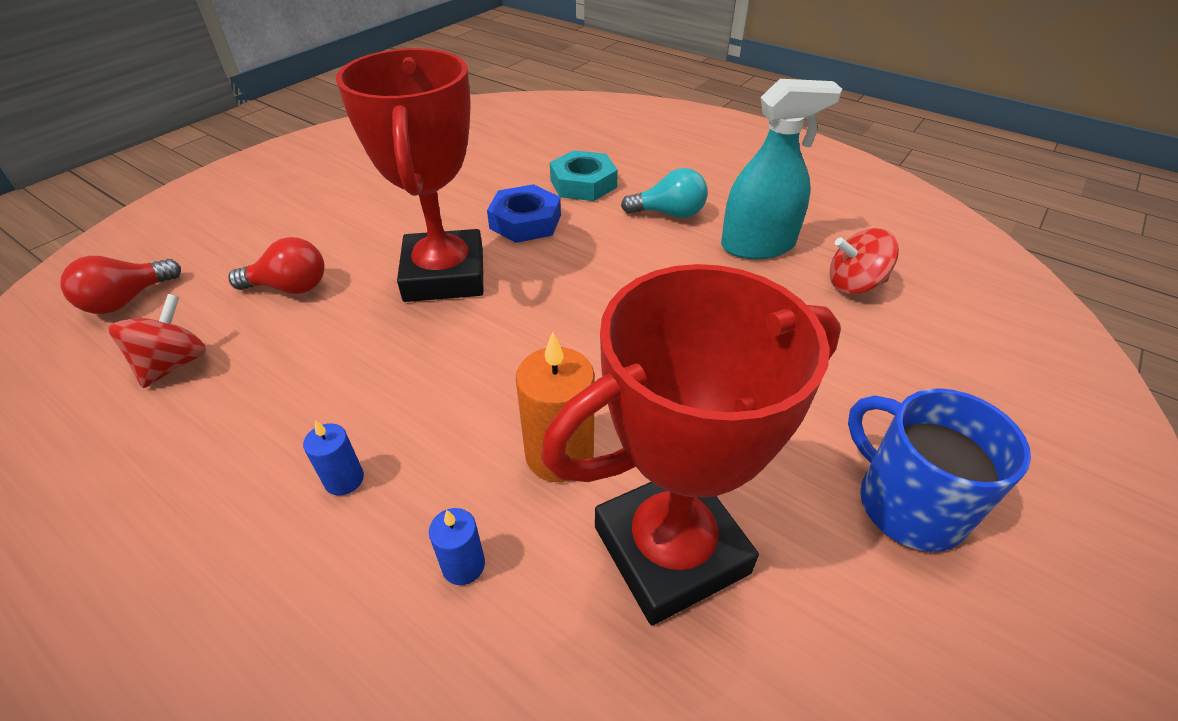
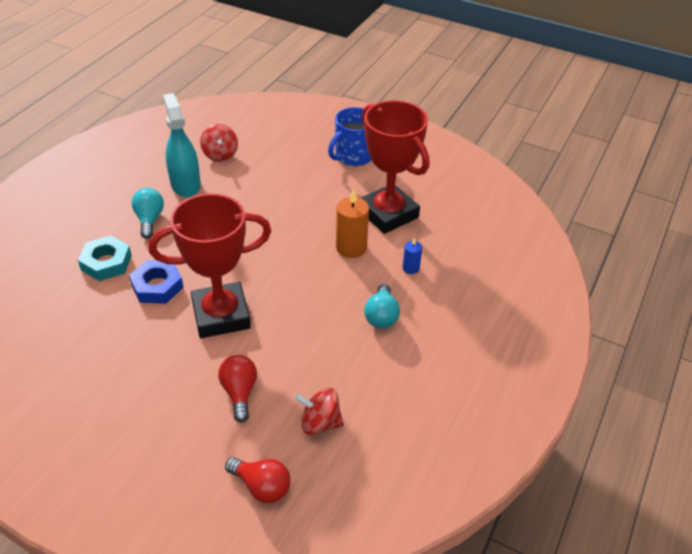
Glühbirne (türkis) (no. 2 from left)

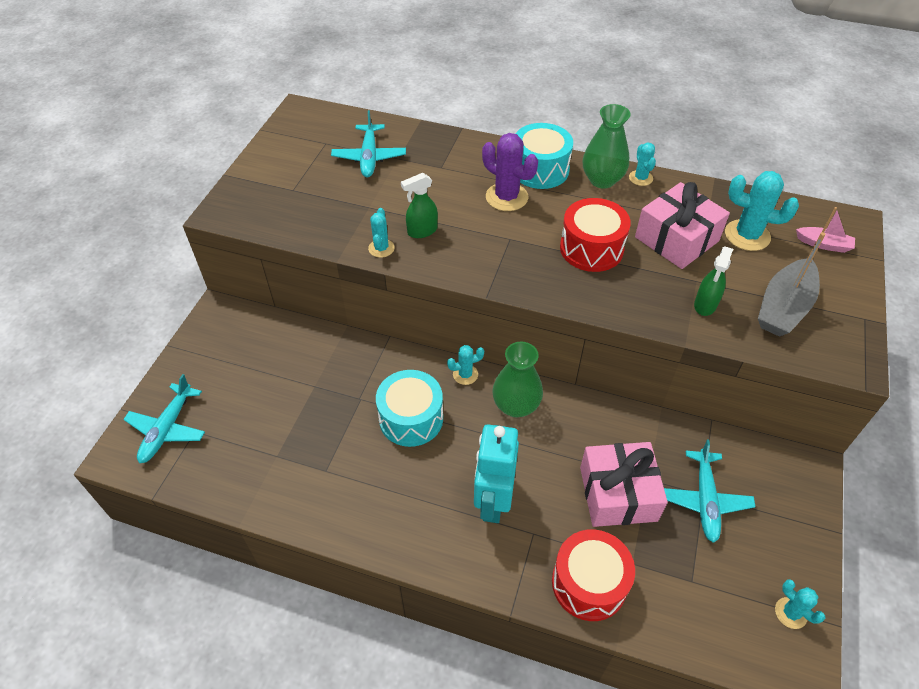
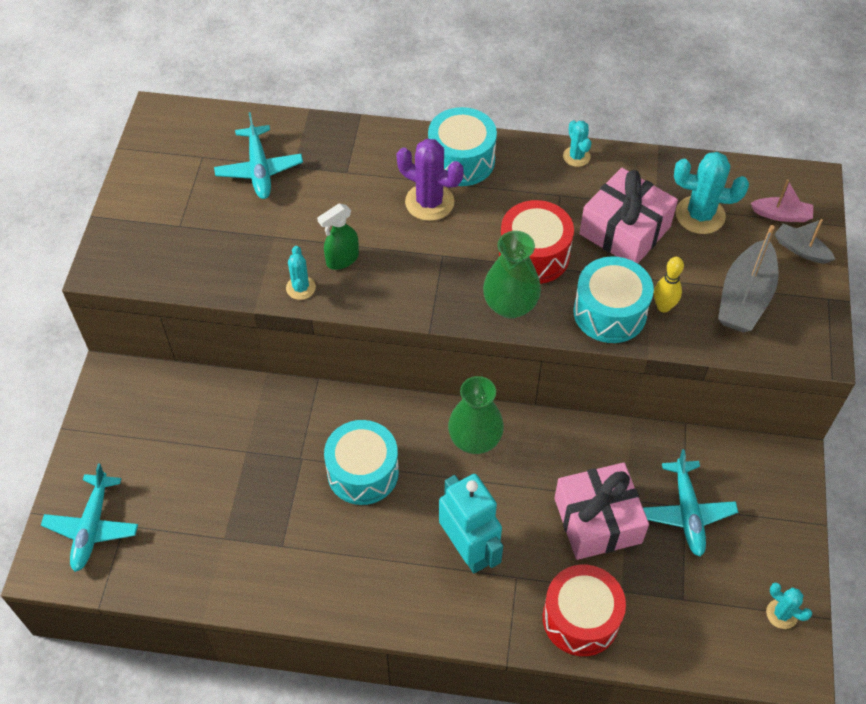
Kaktus (türkis) (no. 2 from left in the first image); Trommel (türkis) (no. 3 from left); Boot (grau) (no. 2 from left); Vase (grün) (no. 2 from left); Bowlingkegel (gelb); Roboter (türkis)

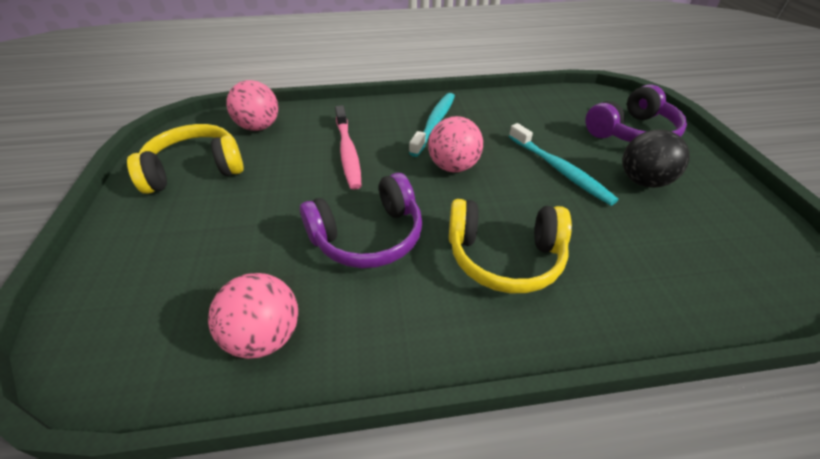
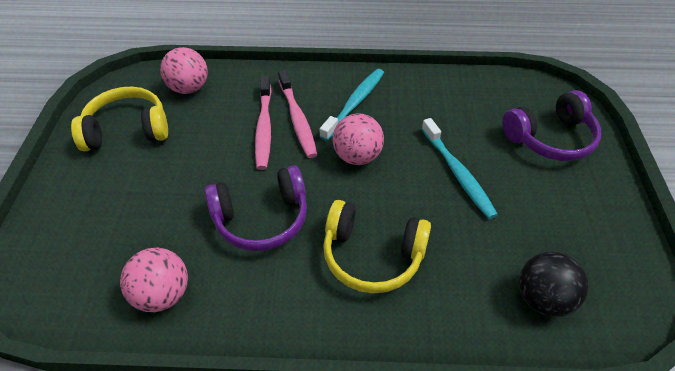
Zahnbürste (rosa) (no. 2 from left); Ball (schwarz)

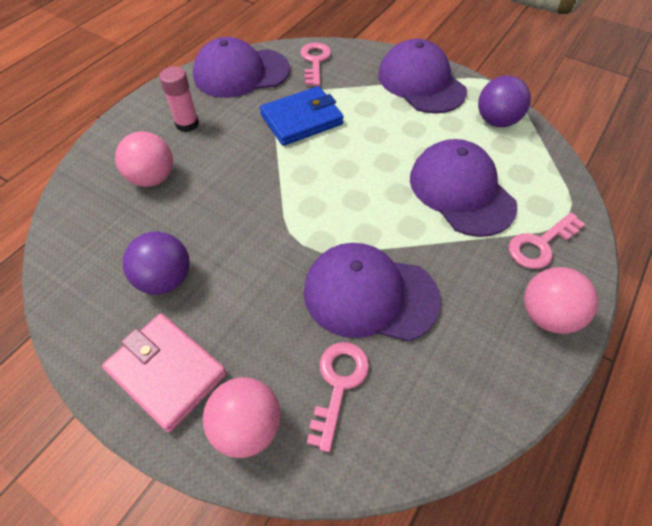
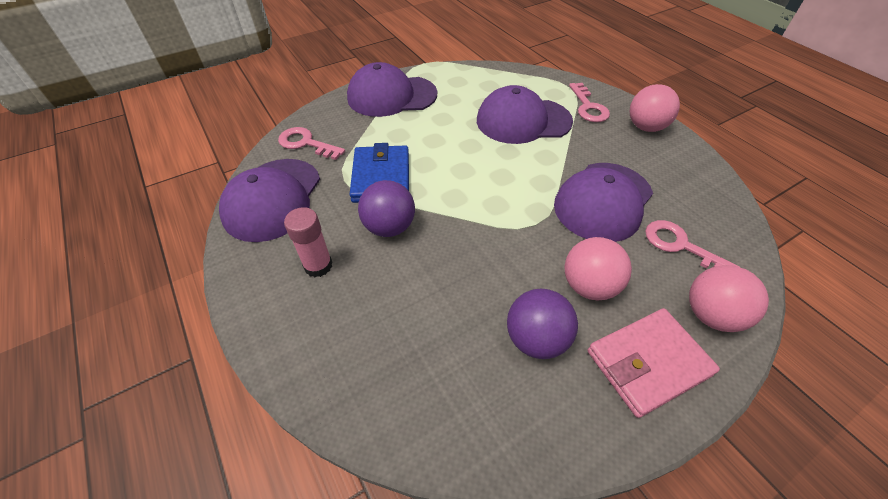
Ball (rosa) (no. 1 from left); Ball (lila) (no. 1 from left)

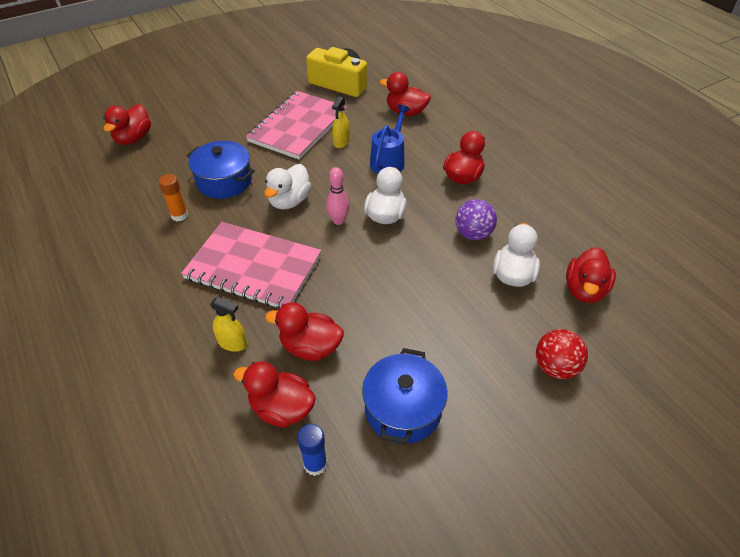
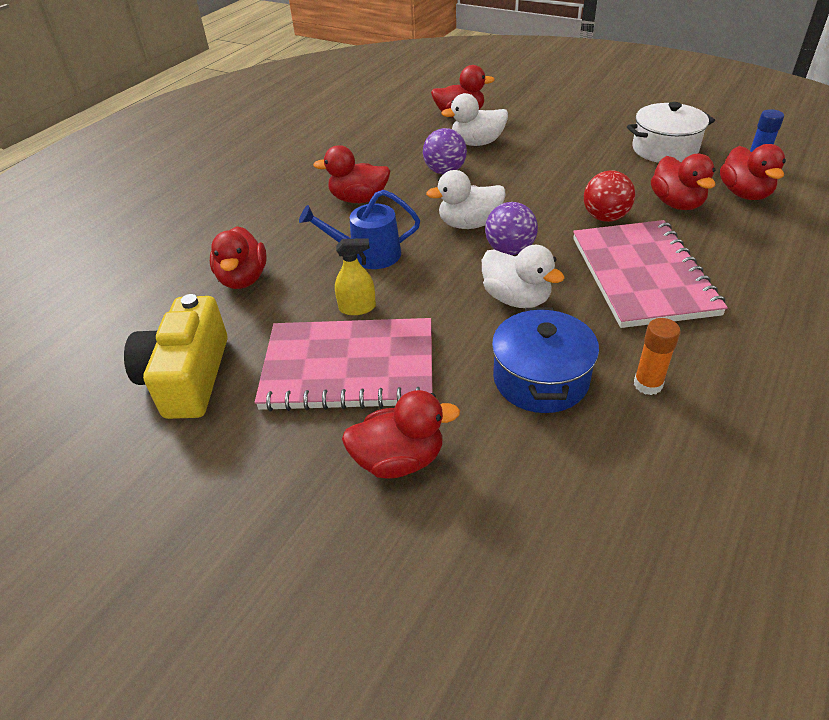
Sprühflasche (gelb) (no. 1 from left in the first image); Ente (rot) (no. 3 from left); Ball (rot); Ball (lila) (no. 2 from left); Kochtopf (weiß); Ente (weiß) (no. 3 from left)

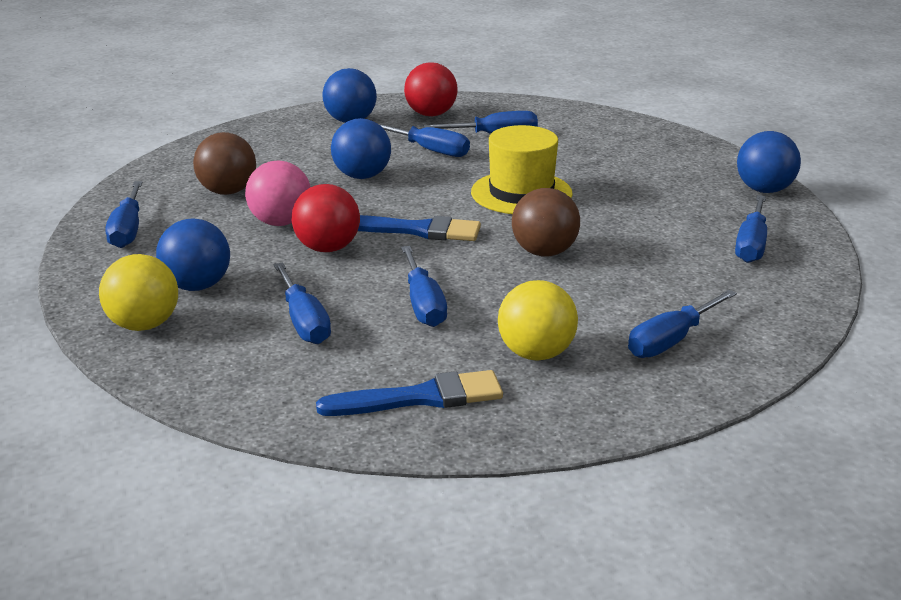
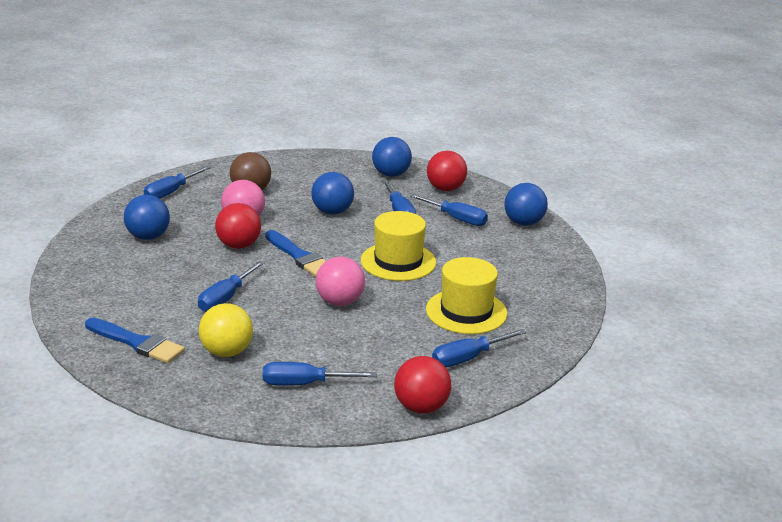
Ball (gelb) (no. 1 from left in the first image); Schraubenzieher (blau) (no. 2 from left in the first image); Ball (rot) (no. 2 from left); Hut (gelb) (no. 2 from left); Ball (blau) (no. 4 from left); Ball (rosa) (no. 2 from left)

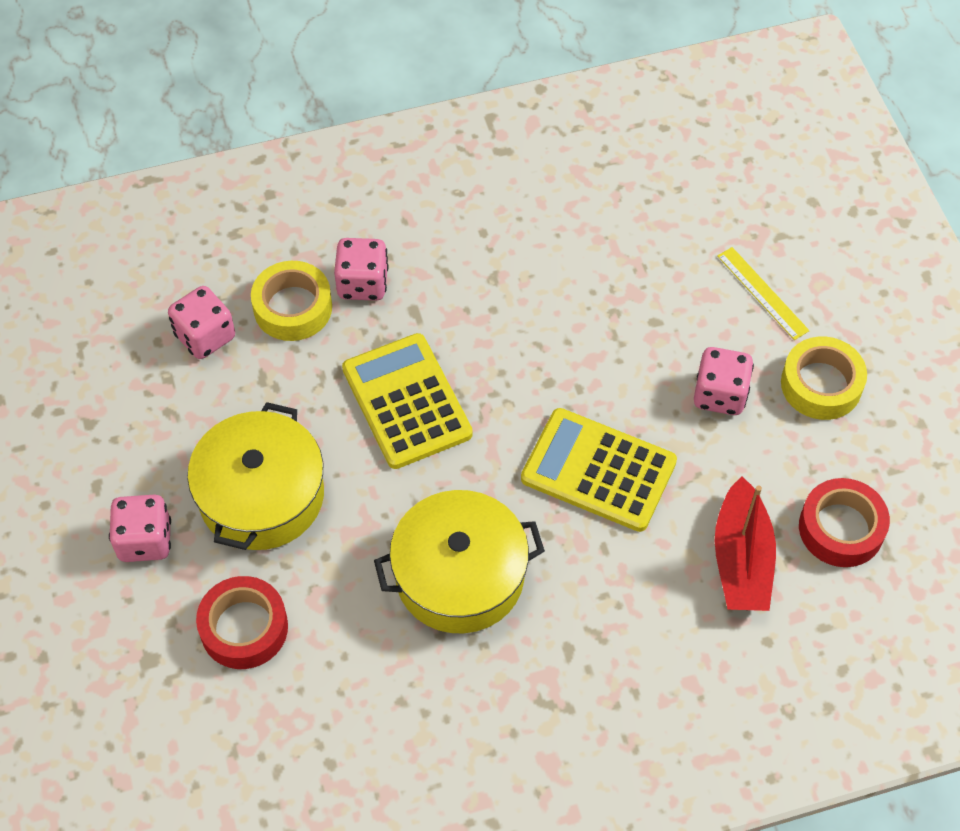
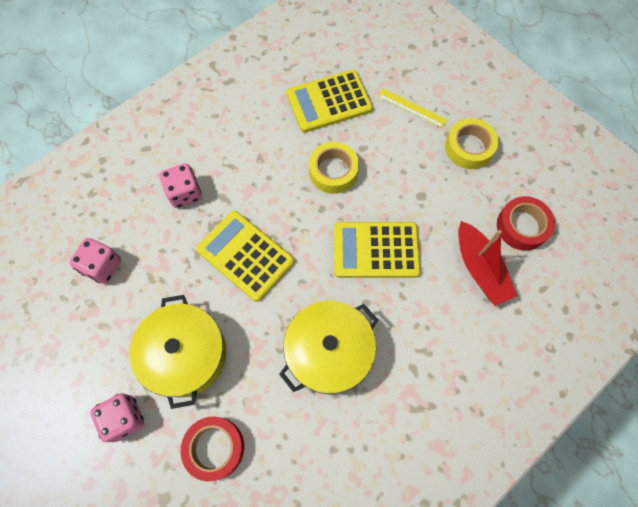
Spielwürfel (rosa) (no. 4 from left in the first image); Taschenrechner (gelb) (no. 2 from left); Klebeband (gelb) (no. 1 from left)

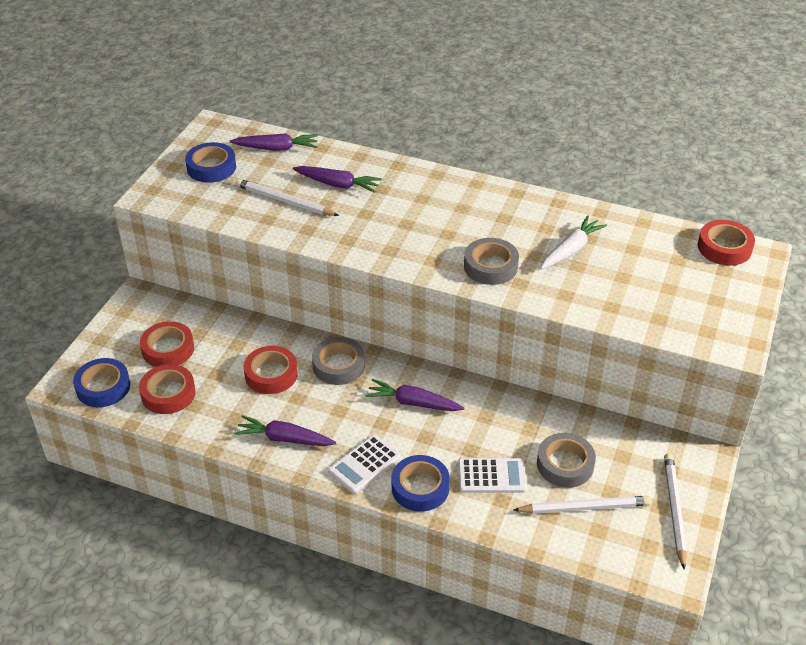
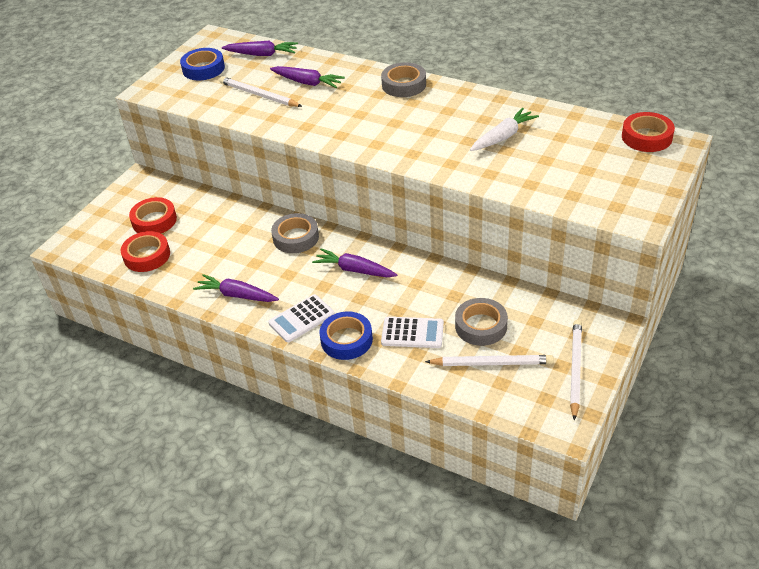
Klebeband (blau) (no. 1 from left in the first image); Klebeband (rot) (no. 3 from left in the first image); Klebeband (grau) (no. 2 from left)

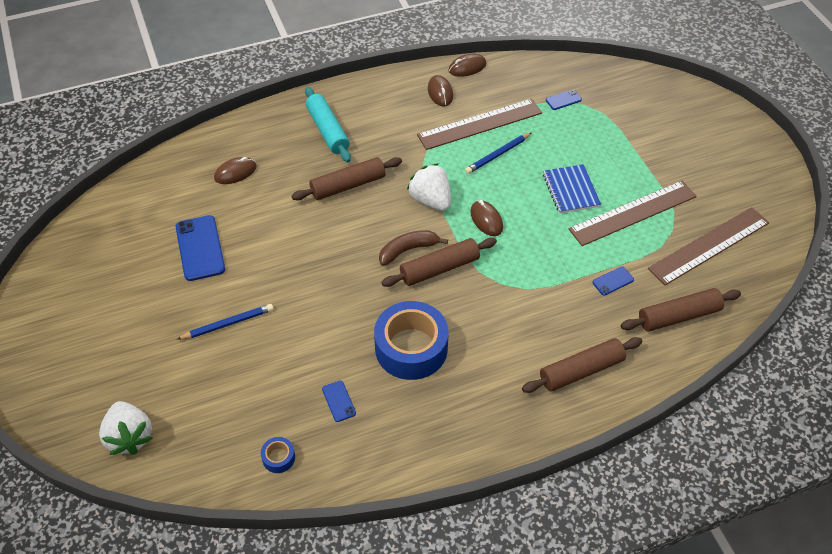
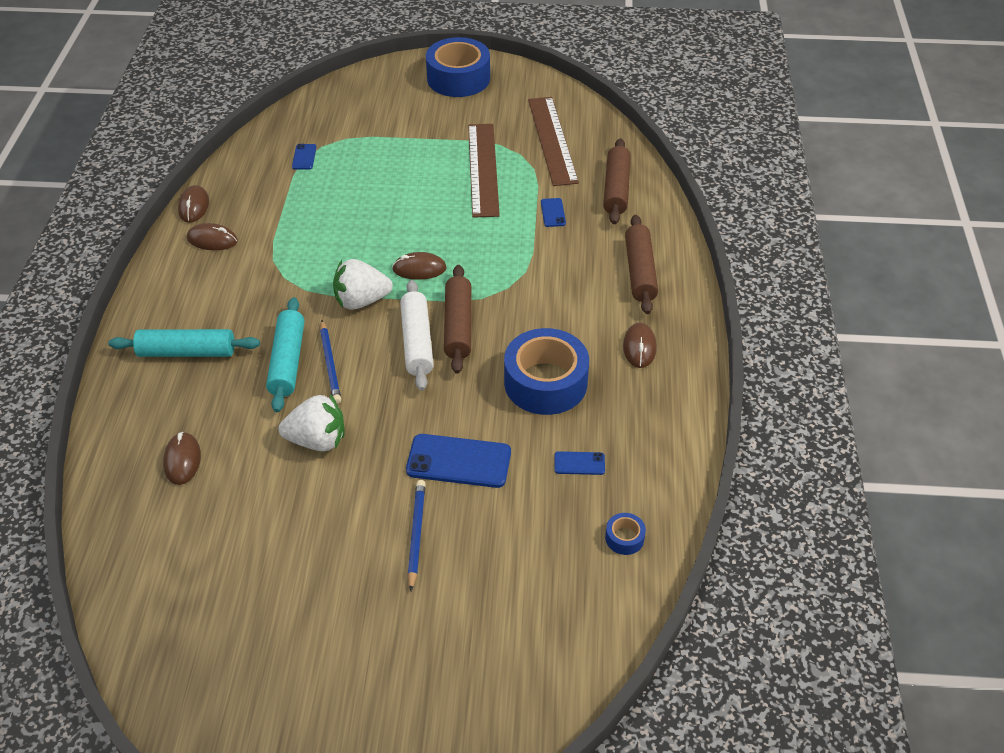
Lineal (braun) (no. 1 from left in the first image); Notizbuch (blau); Klebeband (blau) (no. 1 from left); Computermaus (braun) (no. 5 from left); Erdbeere (weiß) (no. 1 from left); Handy (blau) (no. 2 from left); Bleistift (blau) (no. 1 from left); Nudelholz (weiß); Nudelholz (türkis) (no. 2 from left)

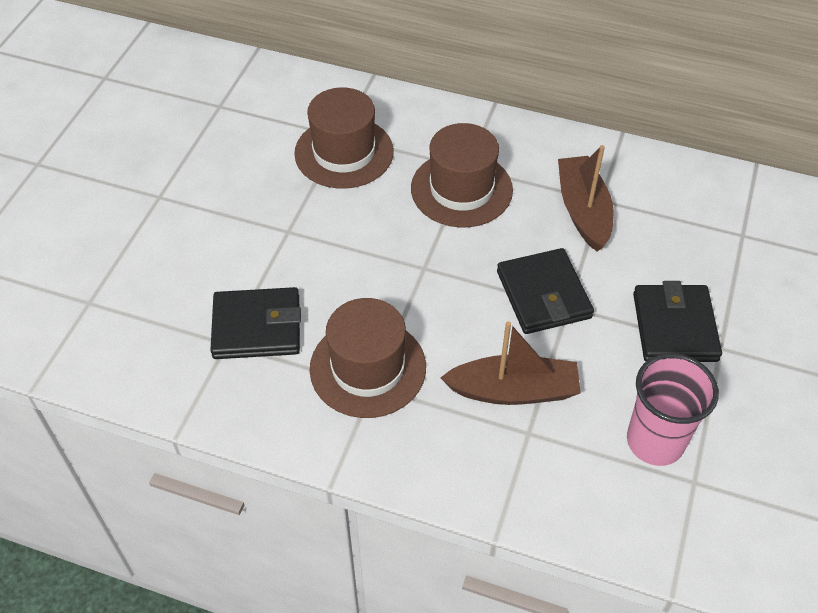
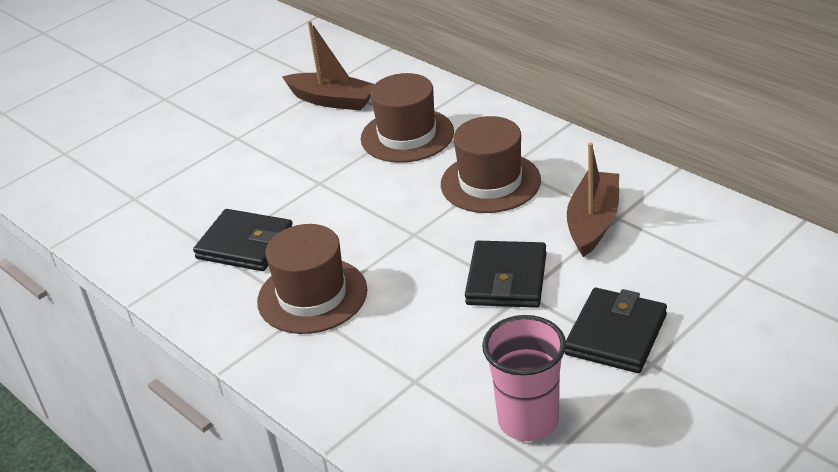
Boot (braun) (no. 1 from left)

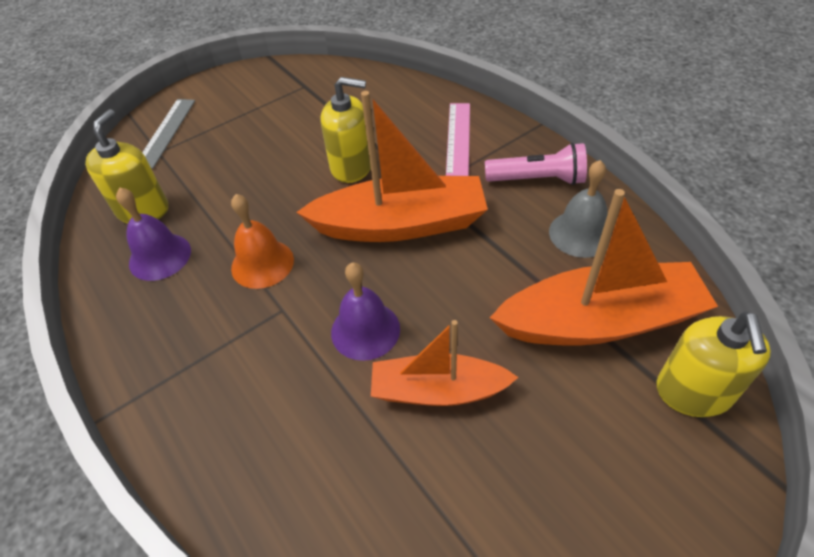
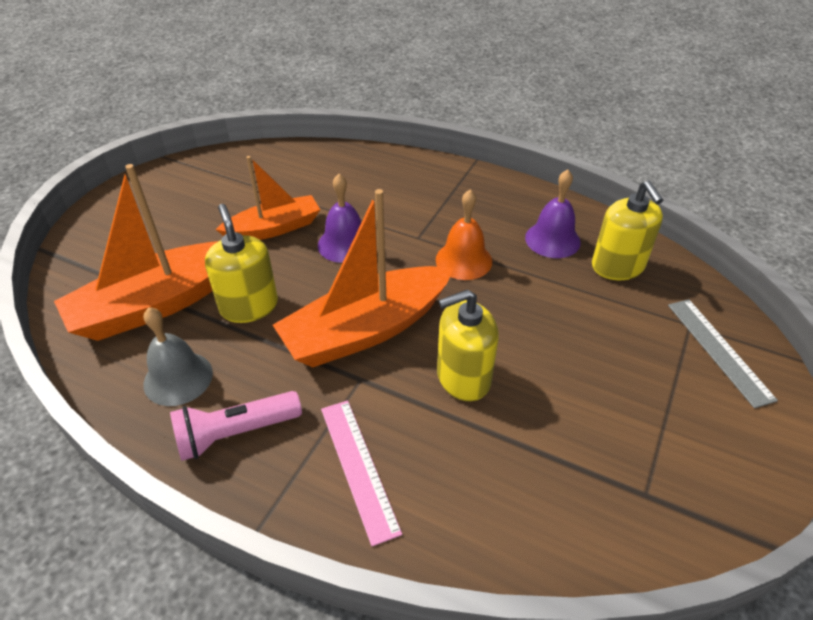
Seifenspender (gelb) (no. 1 from left)

